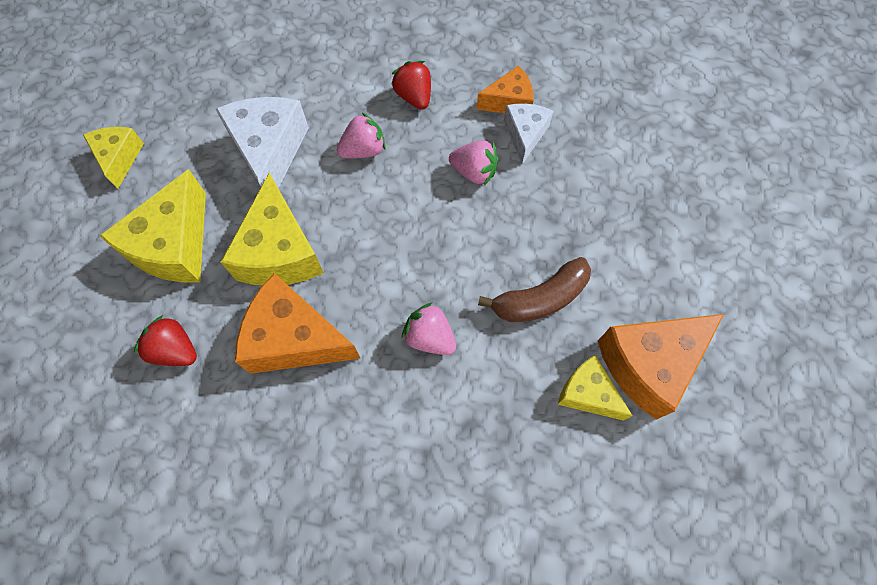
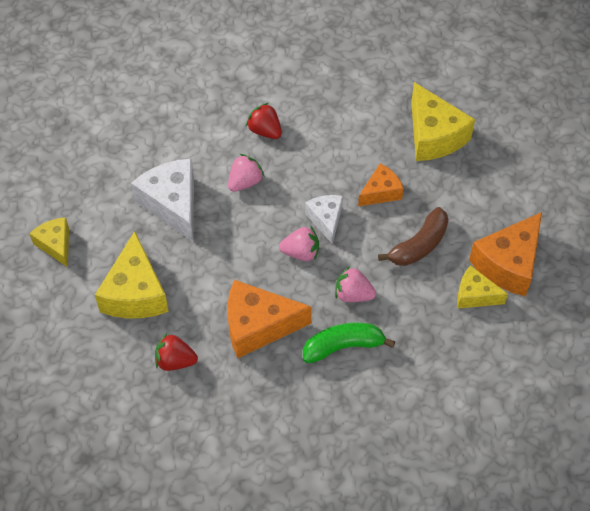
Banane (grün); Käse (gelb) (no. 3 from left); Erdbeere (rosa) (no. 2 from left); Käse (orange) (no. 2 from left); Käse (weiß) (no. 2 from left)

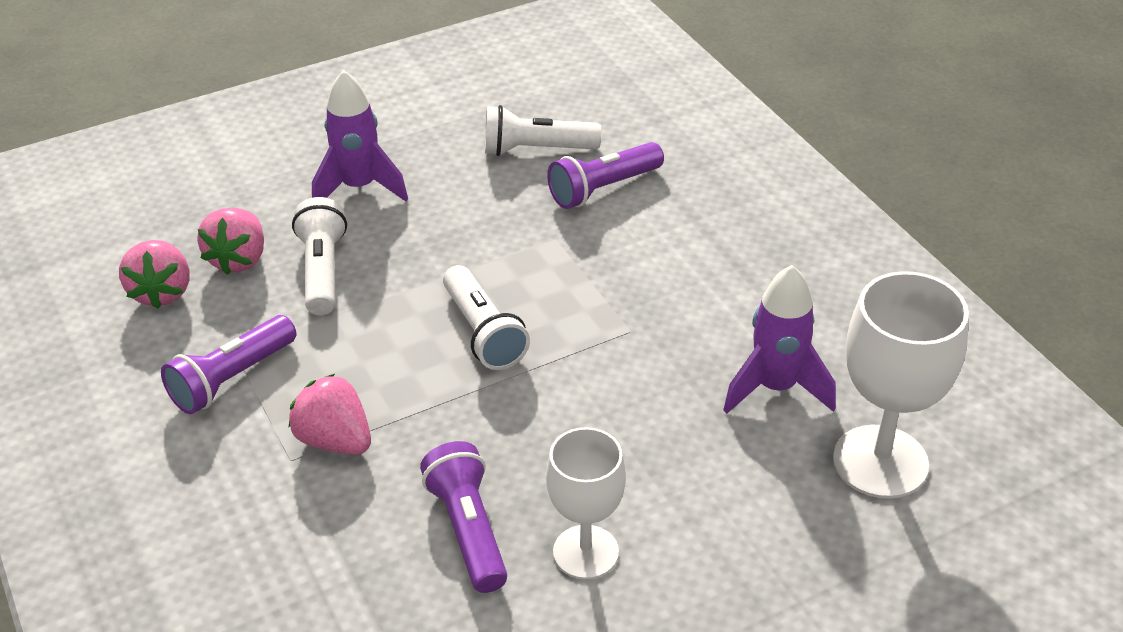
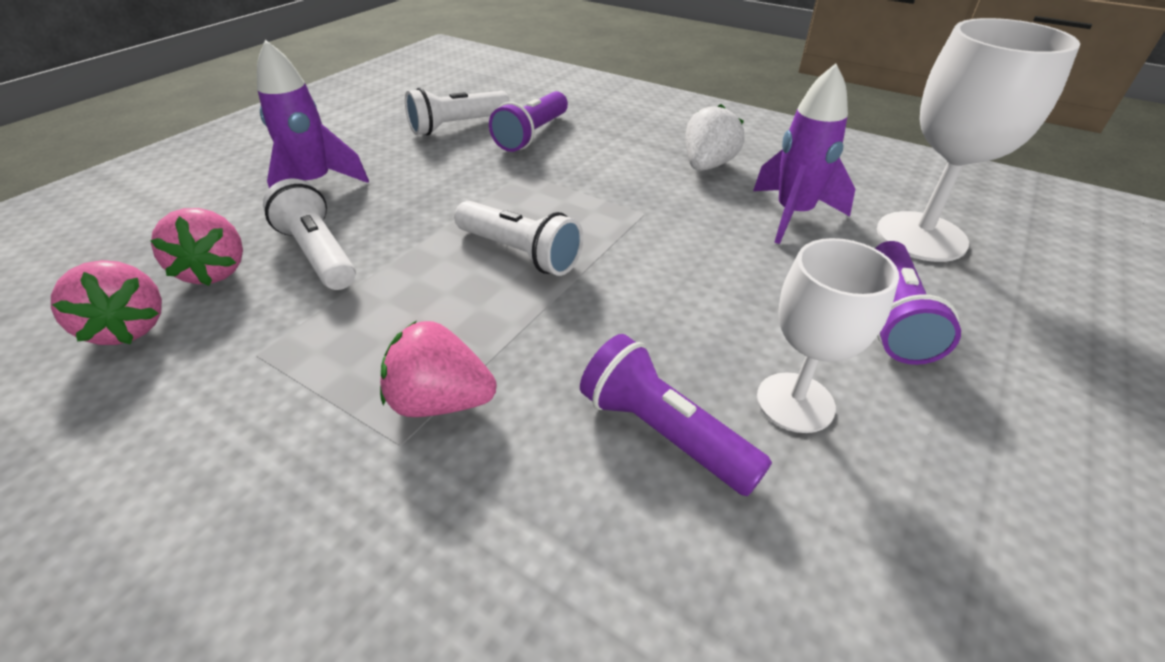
Erdbeere (weiß); Taschenlampe (lila) (no. 3 from left)

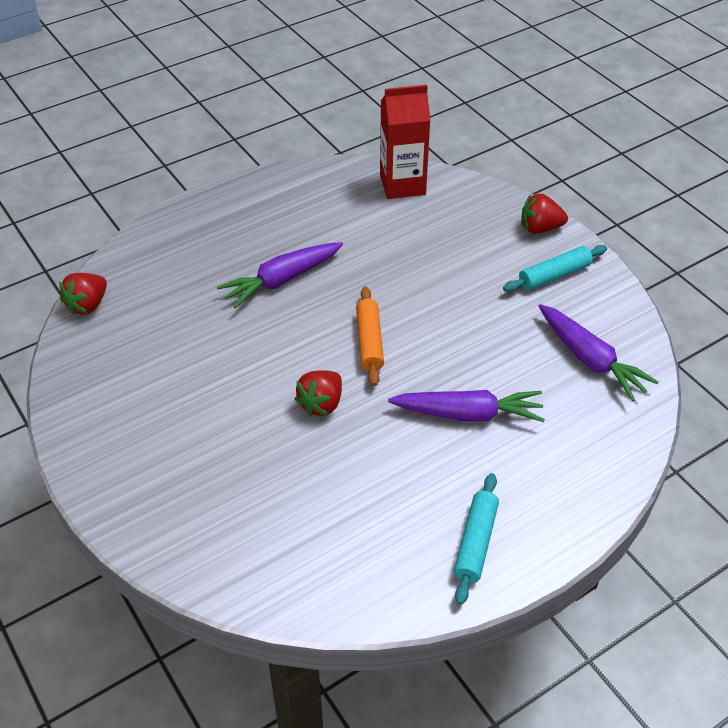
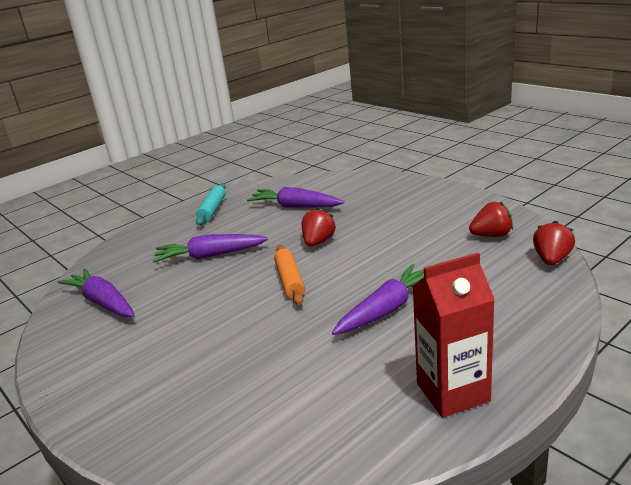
Nudelholz (türkis) (no. 2 from left in the first image); Karotte (lila) (no. 3 from left); Getränkekarton (rot); Erdbeere (rot) (no. 2 from left)

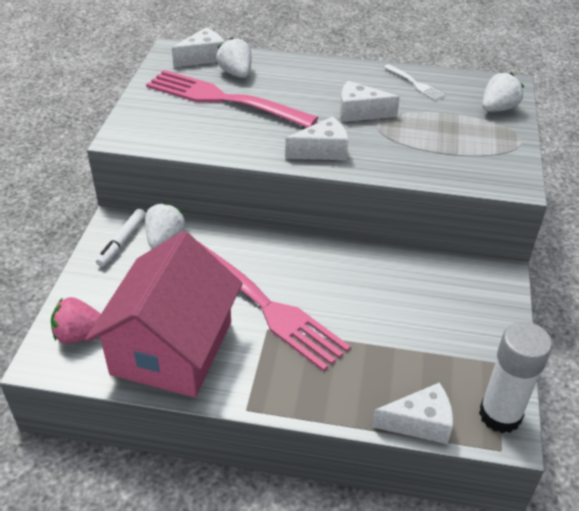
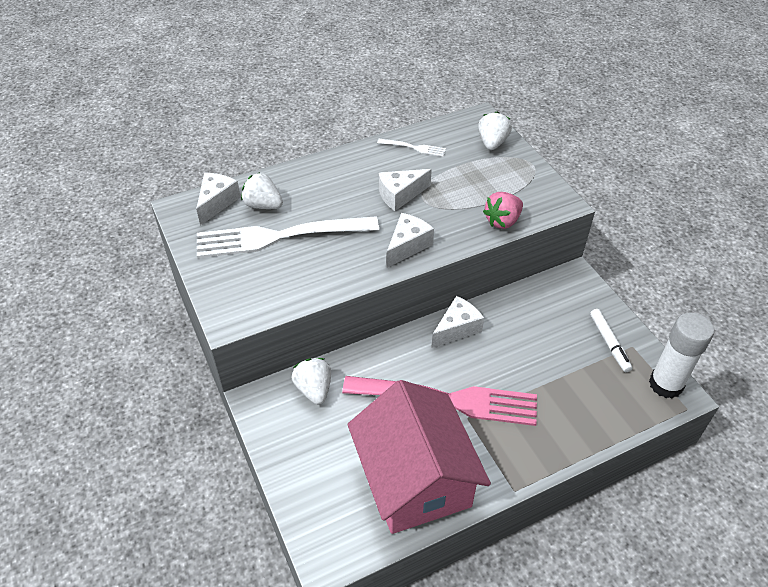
Erdbeere (rosa); Filzstift (weiß); Käse (weiß) (no. 4 from left); Gabel (weiß) (no. 1 from left)

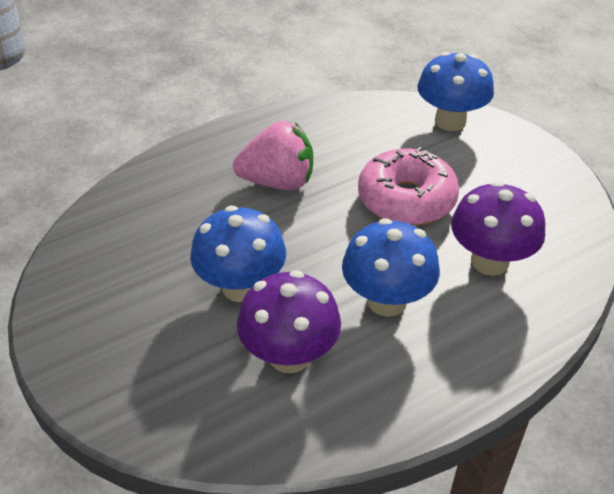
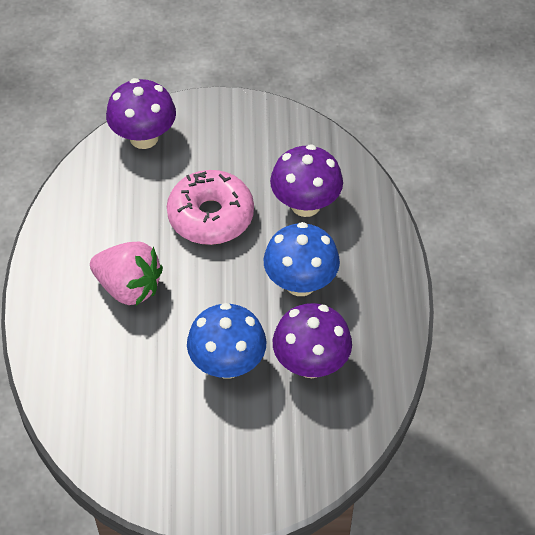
Pilz (lila) (no. 1 from left); Erdbeere (rosa)

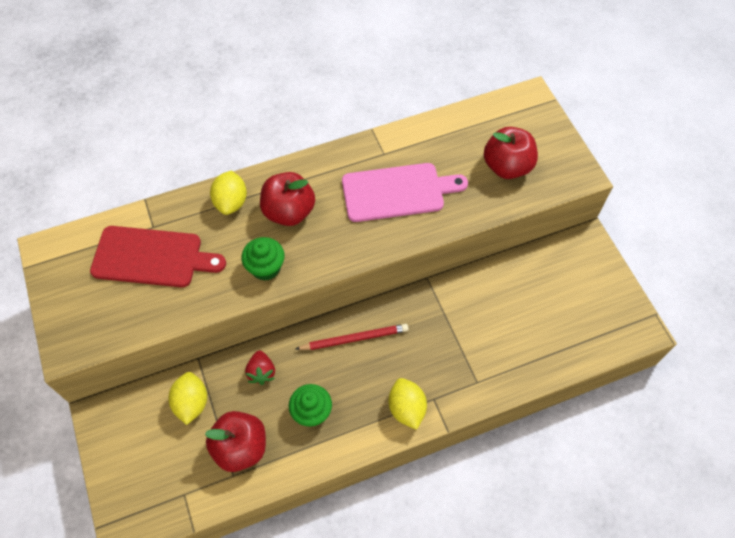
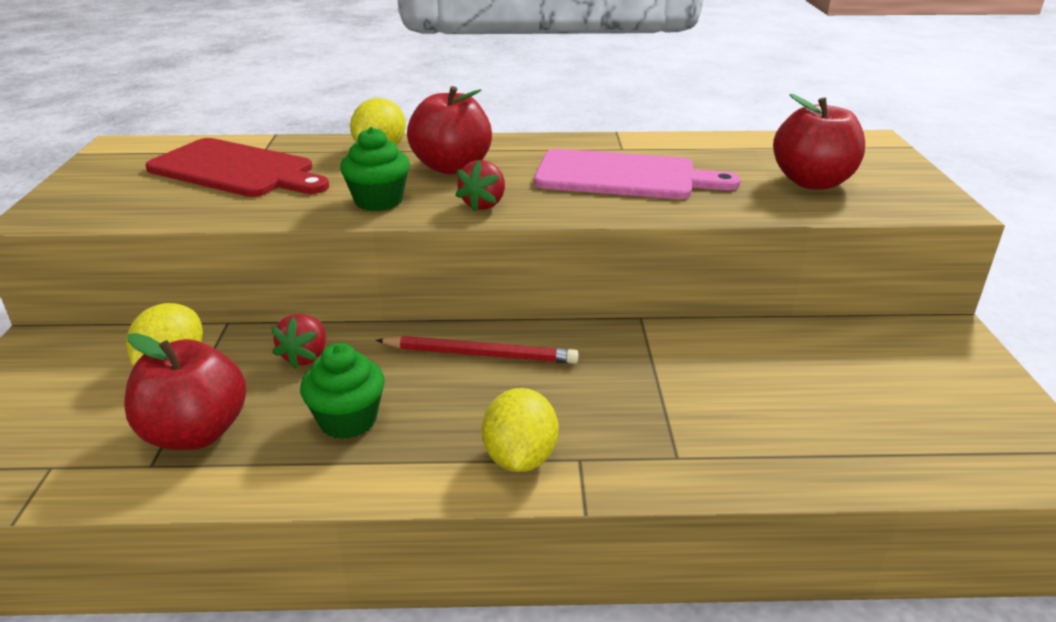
Erdbeere (rot) (no. 2 from left)

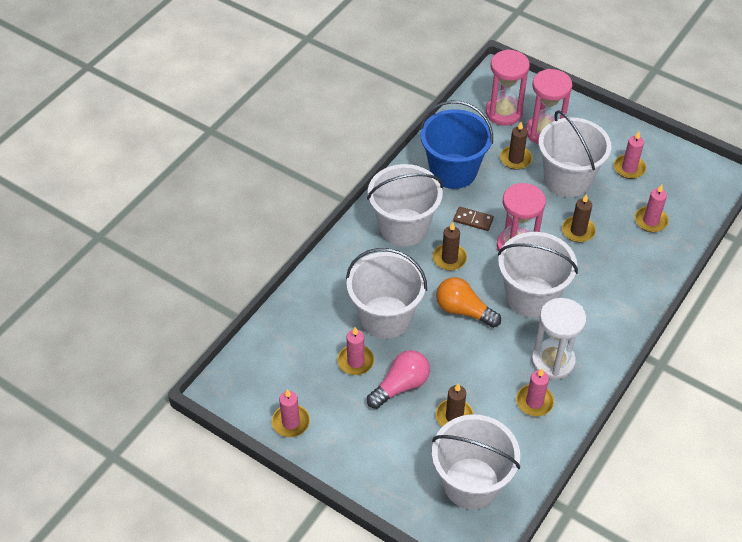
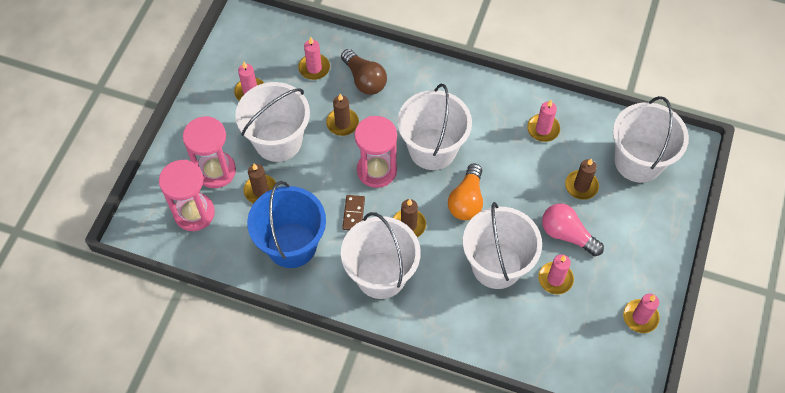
Sanduhr (weiß); Glühbirne (braun)

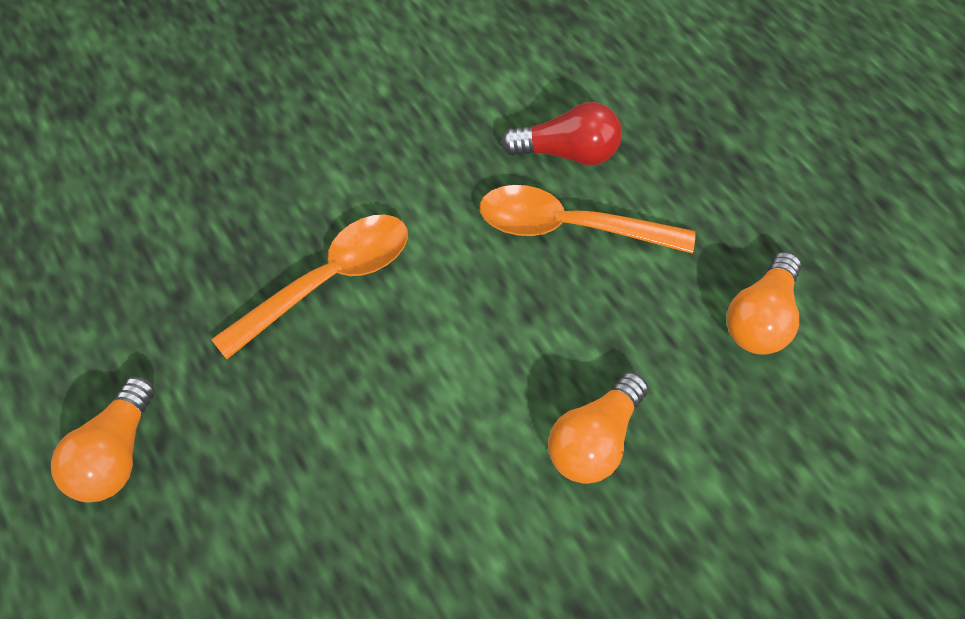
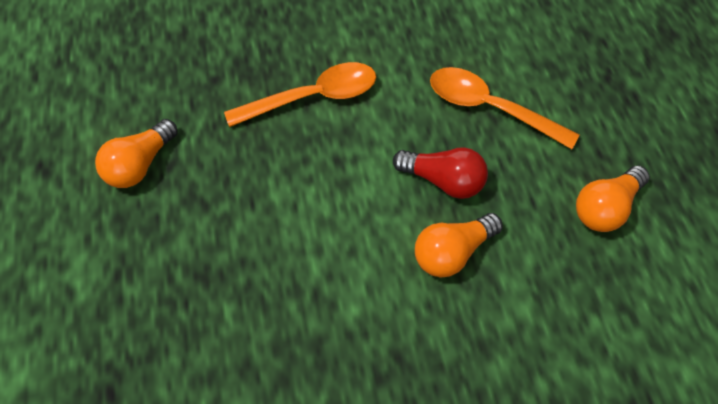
Glühbirne (rot)

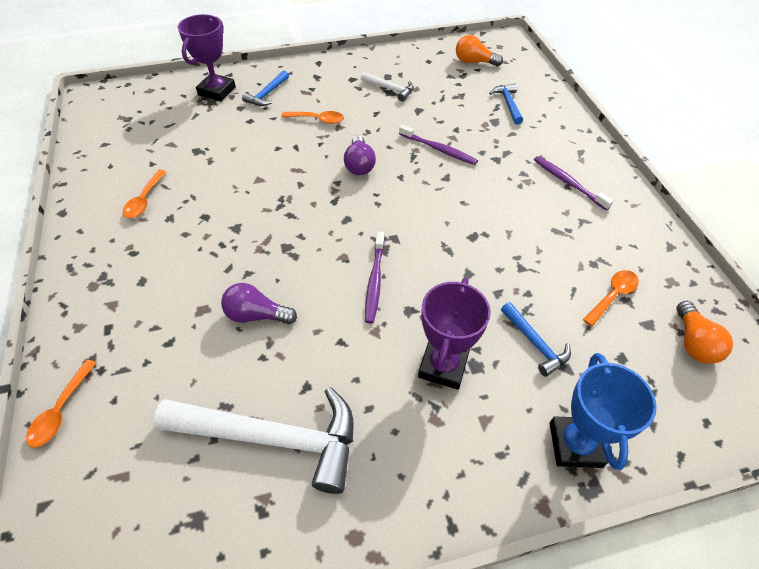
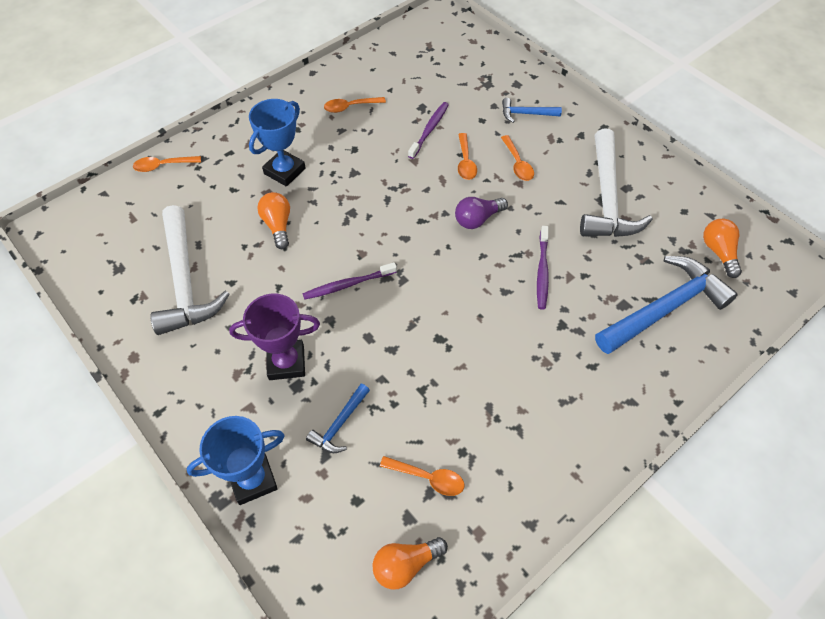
Pokal (lila) (no. 1 from left in the first image); Pokal (blau) (no. 2 from left); Löffel (orange) (no. 4 from left); Zahnbürste (lila) (no. 2 from left); Glühbirne (orange) (no. 1 from left); Hammer (weiß) (no. 2 from left); Hammer (blau) (no. 3 from left)

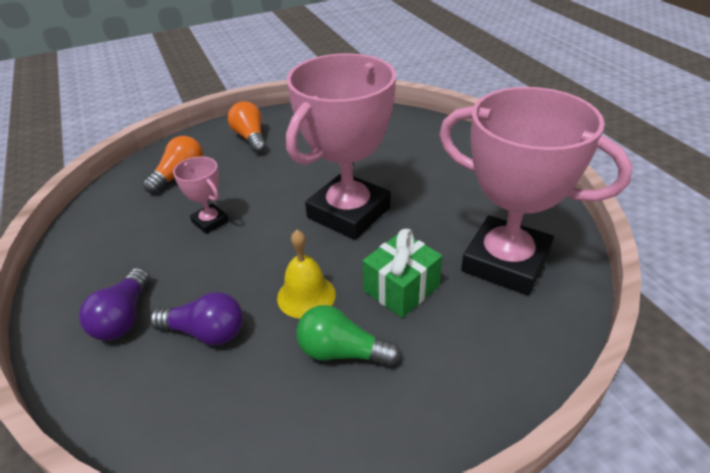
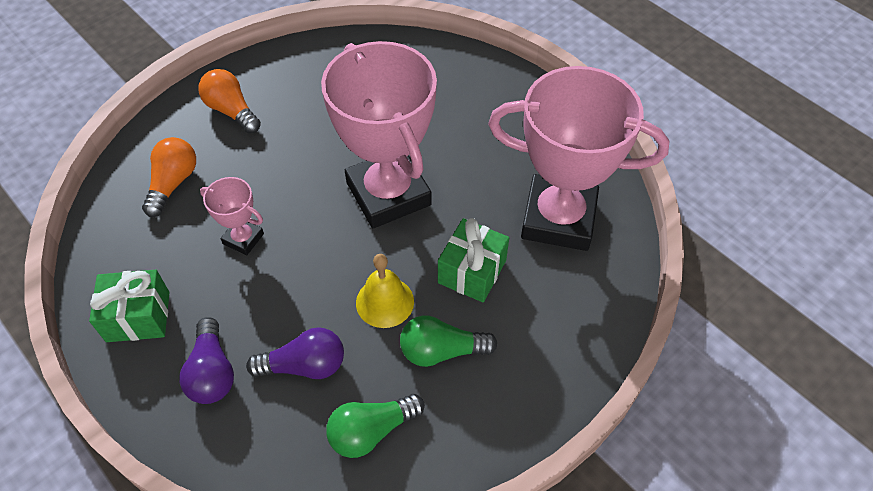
Geschenk (grün) (no. 1 from left); Glühbirne (grün) (no. 1 from left); Pokal (rosa) (no. 2 from left)

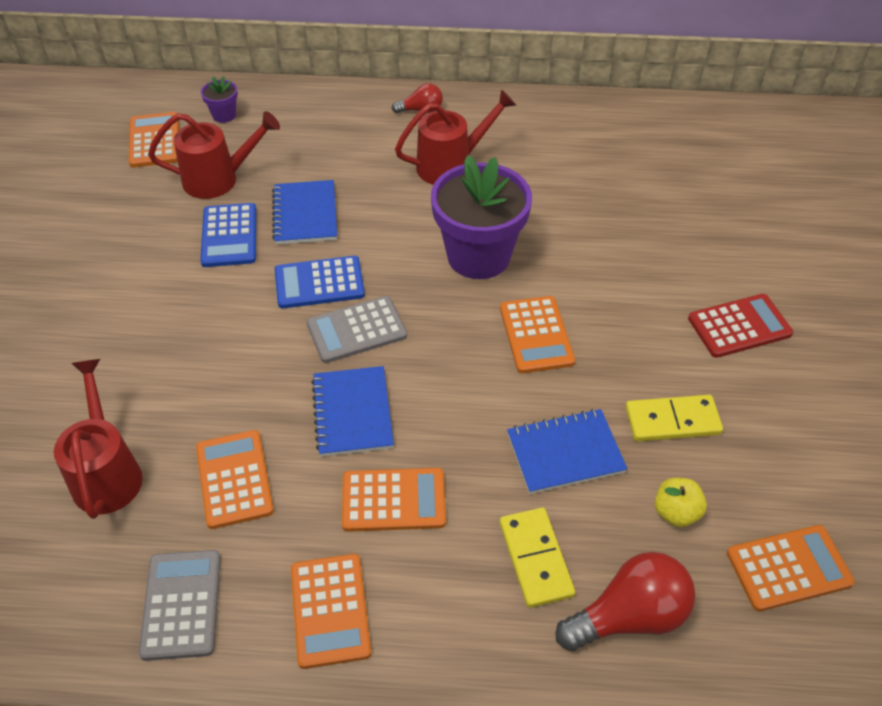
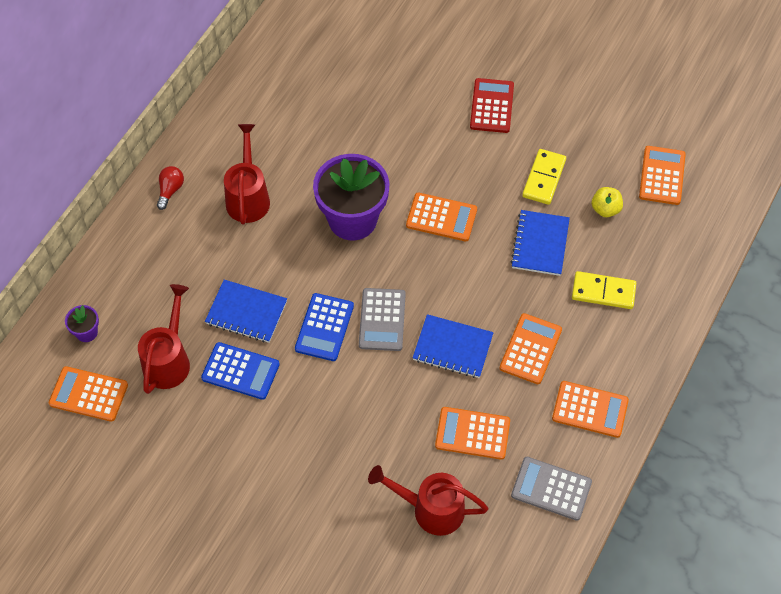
Glühbirne (rot) (no. 2 from left in the first image)

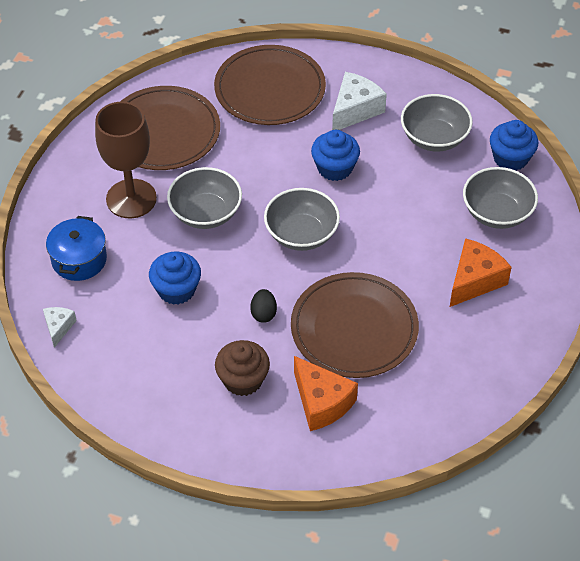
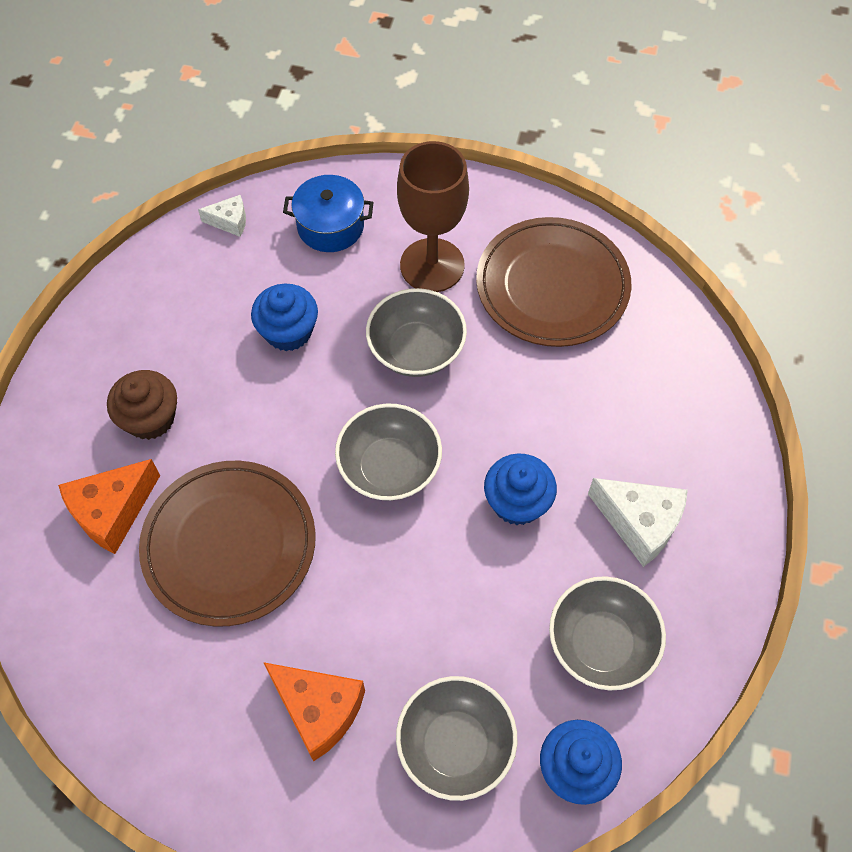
Teller (braun) (no. 2 from left in the first image); Ei (schwarz)

